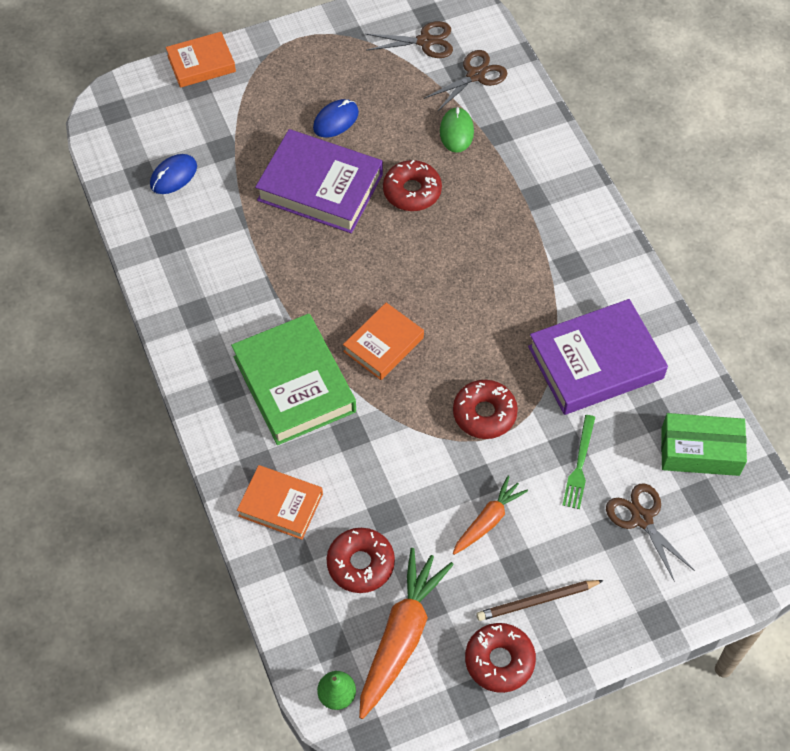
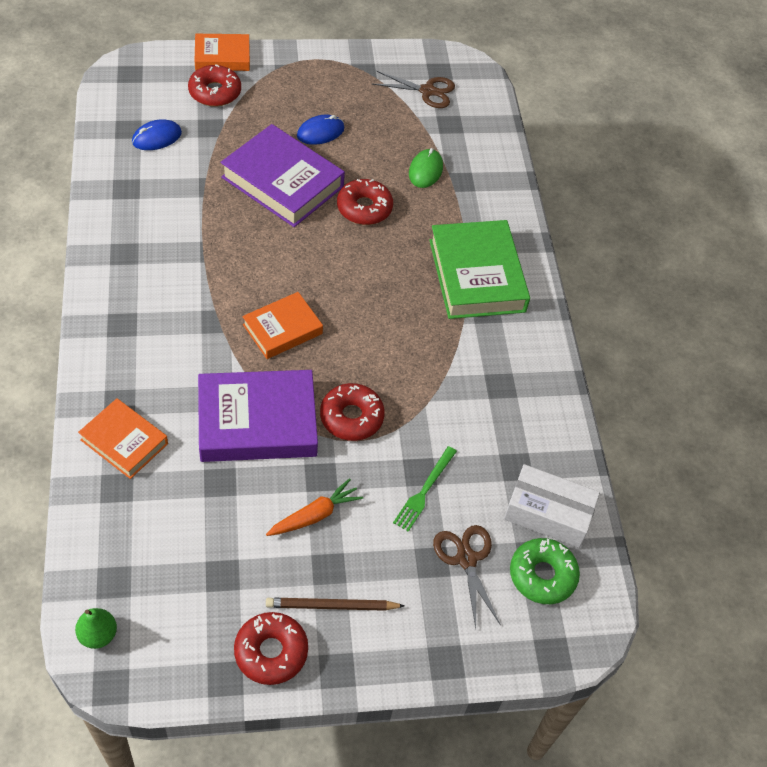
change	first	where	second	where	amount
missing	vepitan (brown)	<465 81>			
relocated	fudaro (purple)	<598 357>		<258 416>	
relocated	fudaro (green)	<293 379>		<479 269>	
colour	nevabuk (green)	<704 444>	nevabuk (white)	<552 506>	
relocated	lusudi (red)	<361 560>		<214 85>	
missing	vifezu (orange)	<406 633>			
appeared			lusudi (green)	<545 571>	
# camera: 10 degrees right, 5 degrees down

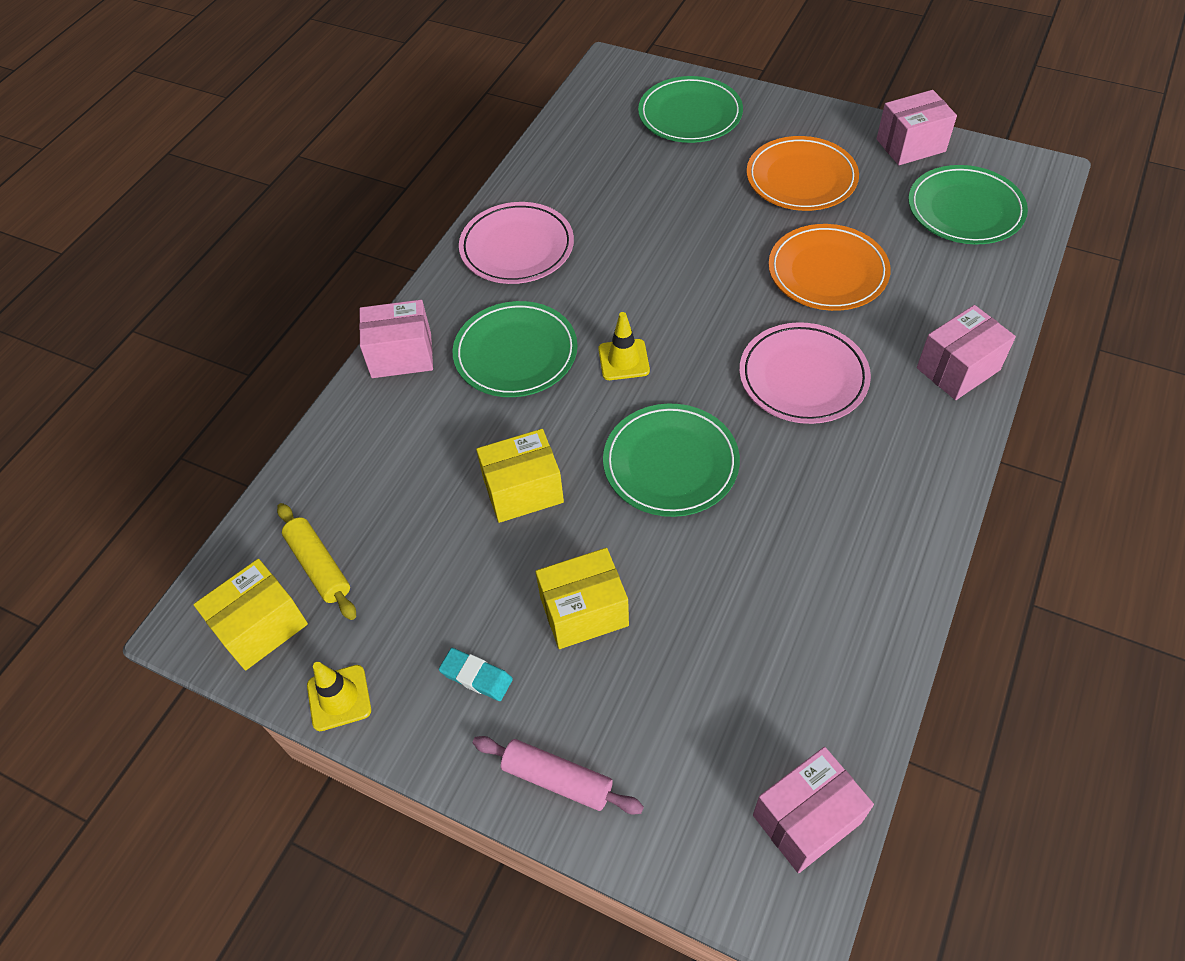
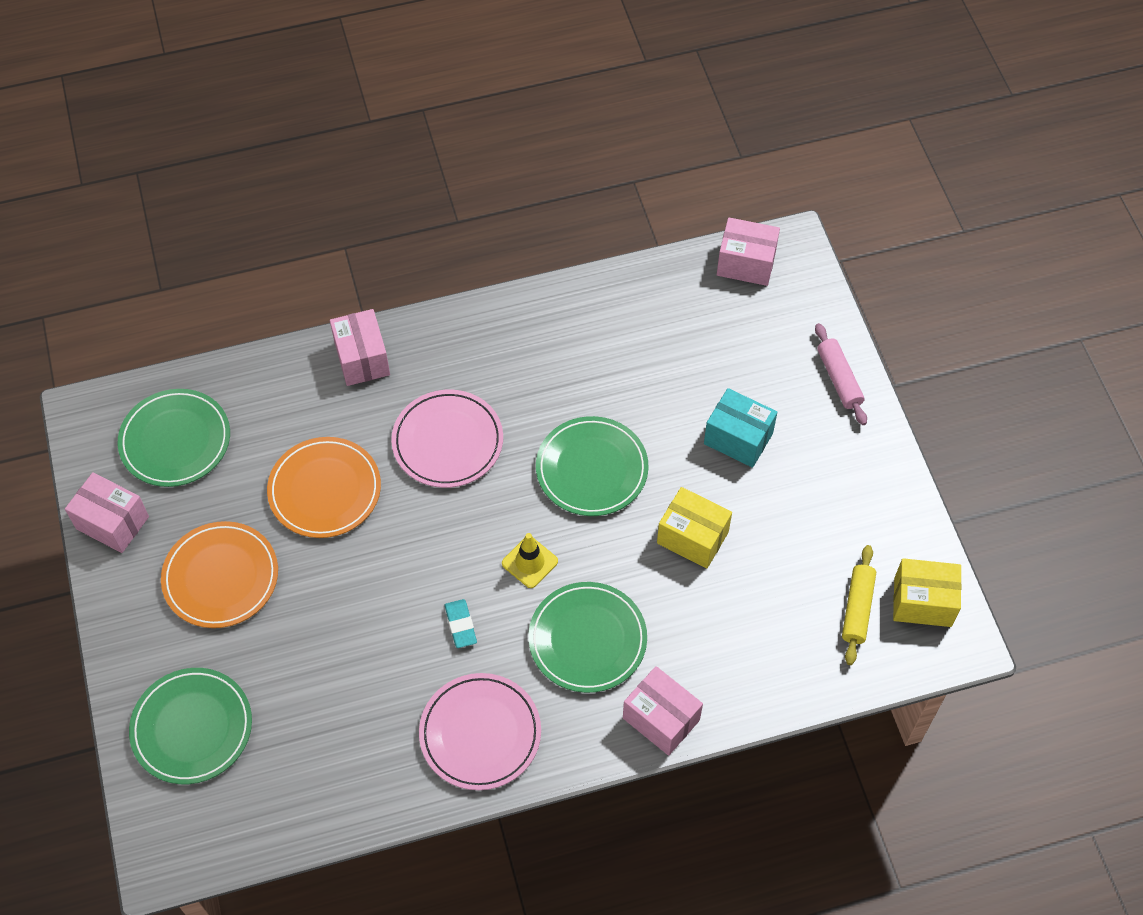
change	first	where	second	where	amount
spun	nevabuk (pink)	<966 352>		<360 347>	60 degrees clockwise
colour	nevabuk (yellow)	<582 598>	nevabuk (turquoise)	<740 428>	
relocated	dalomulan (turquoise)	<476 674>		<461 623>	
missing	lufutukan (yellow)	<339 696>			
# camera: 135 degrees left, 5 degrees up

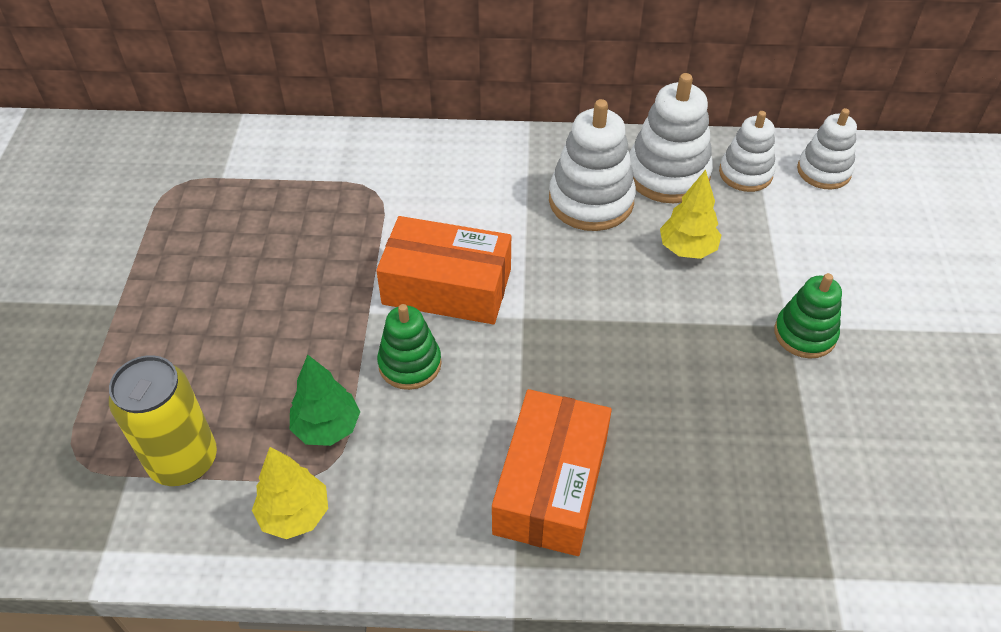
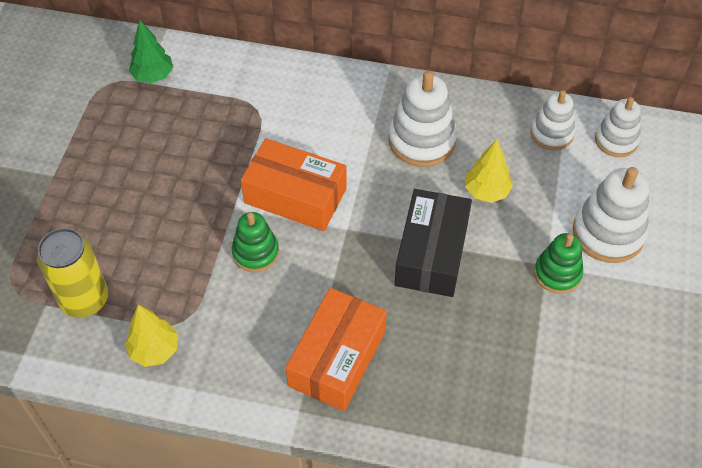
change	first	where	second	where	amount
relocated	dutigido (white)	<671 138>		<611 215>	
relocated	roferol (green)	<325 400>		<151 51>	
appeared			nevabuk (black)	<433 243>	
# camera: 10 degrees right, 5 degrees up

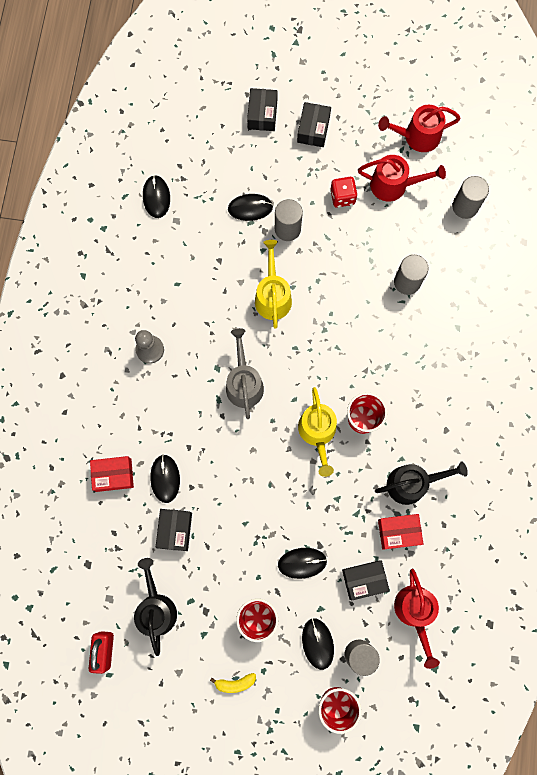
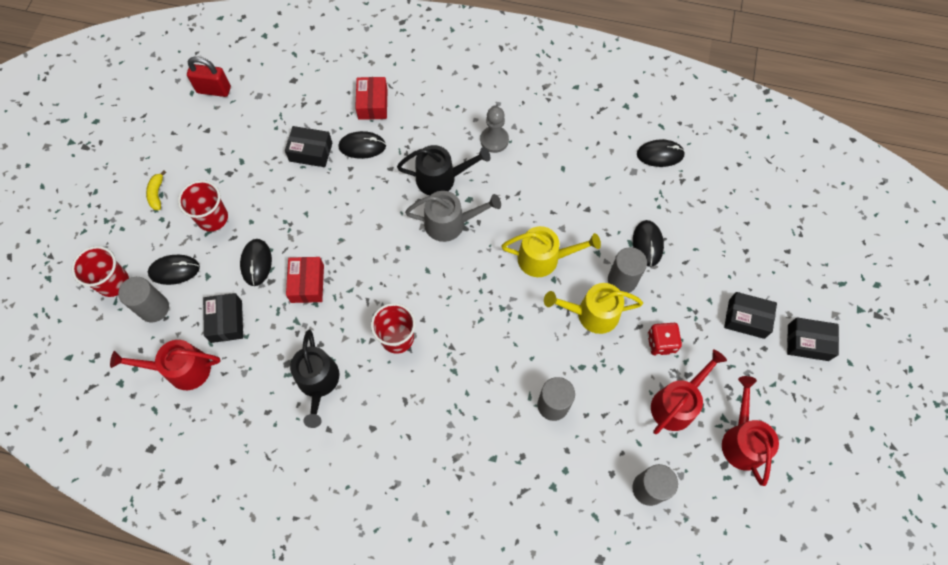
change	first	where	second	where	amount
relocated	nevabuk (black)	<262 109>		<813 339>	
spun	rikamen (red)	<402 178>		<689 392>	150 degrees counterclockwise
relocated	rikamen (yellow)	<317 432>		<593 308>	
relocated	nevabuk (red)	<400 532>		<305 280>	
relocated	rikamen (black)	<155 607>		<443 170>	
# camera: 95 degrees right, 10 degrees down

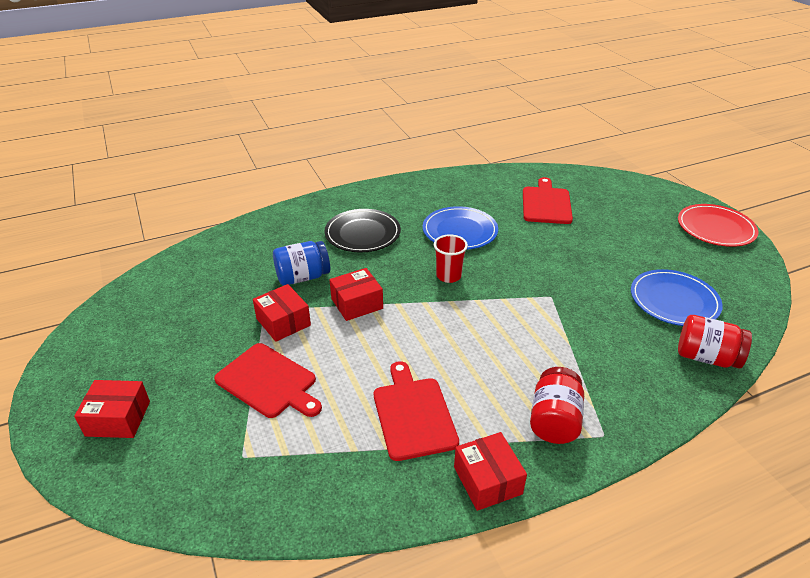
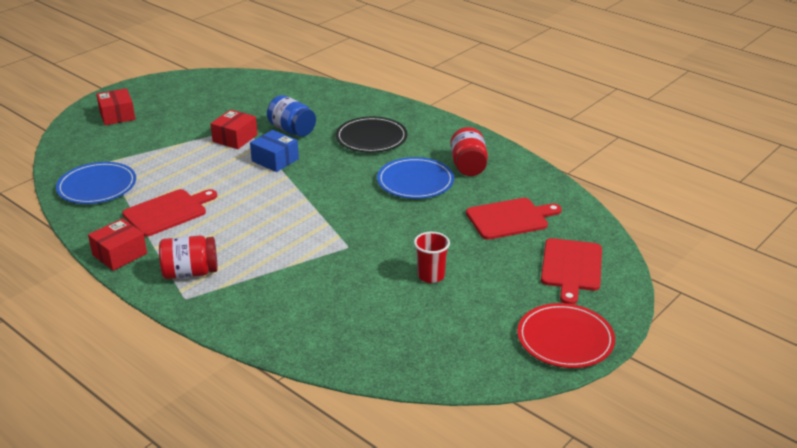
change	first	where	second	where	amount
relocated	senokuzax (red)	<451 258>		<432 257>	
colour	nevabuk (red)	<356 294>	nevabuk (blue)	<274 151>	
relocated	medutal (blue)	<677 297>		<96 183>	
relocated	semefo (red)	<715 341>		<469 151>	
relocated	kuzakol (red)	<268 380>		<571 271>	
# camera: 65 degrees right, 5 degrees down

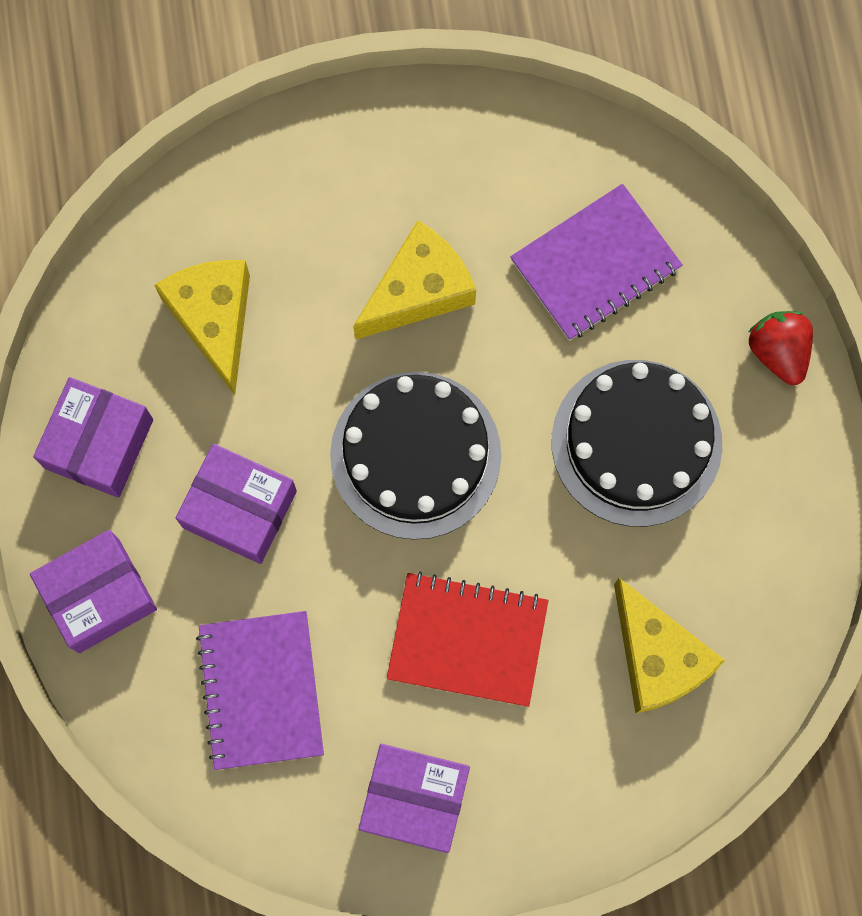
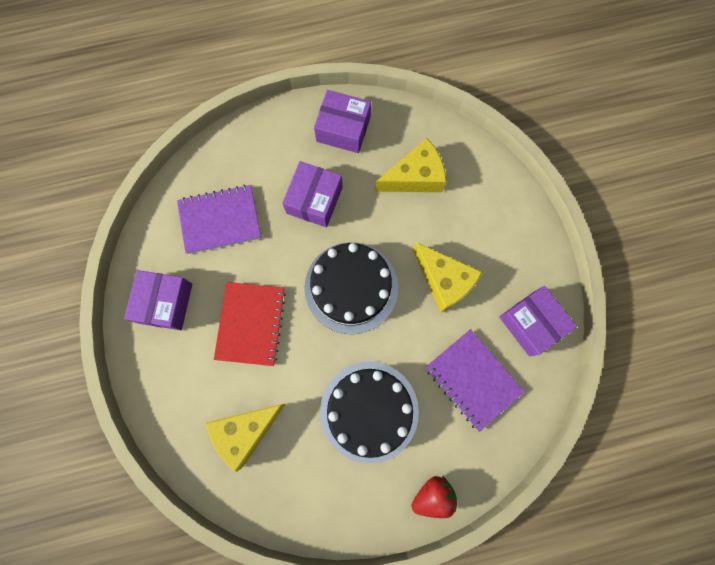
change	first	where	second	where	amount
relocated	nevabuk (purple)	<93 591>		<538 321>	
# camera: 85 degrees right, 0 degrees up

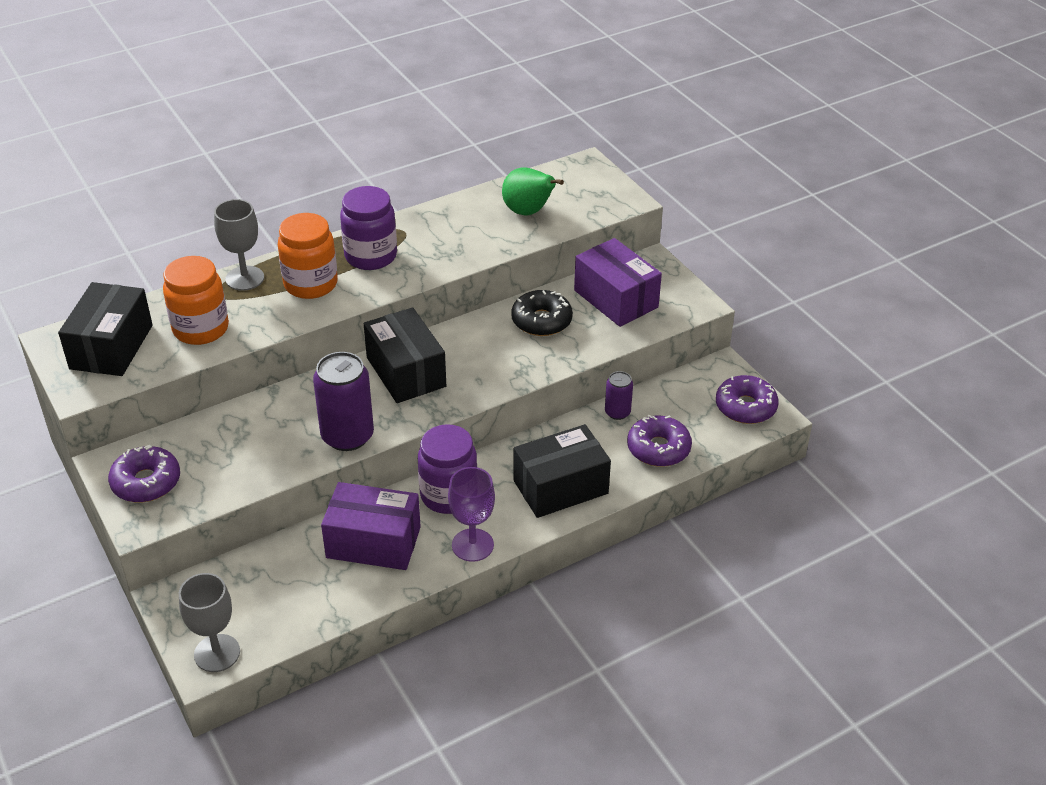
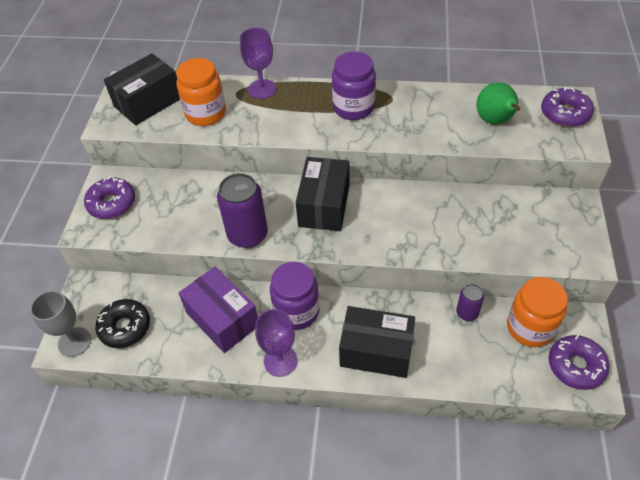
change	first	where	second	where	amount
colour	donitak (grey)	<239 245>	donitak (purple)	<258 63>	
relocated	semefo (orange)	<308 256>		<537 312>	
missing	nevabuk (purple)	<618 282>			
relocated	lusudi (black)	<542 313>		<122 323>	
relocated	lusudi (purple)	<659 441>		<567 107>	
# camera: 40 degrees right, 10 degrees up

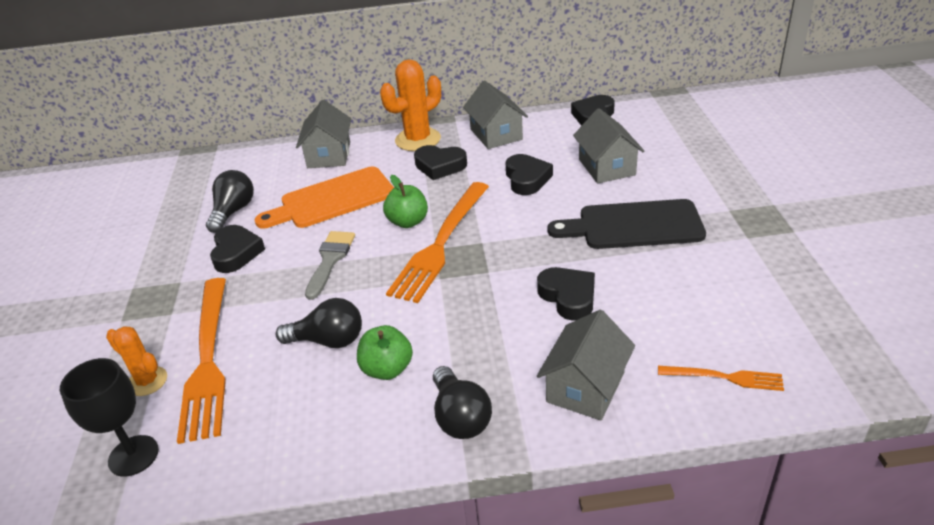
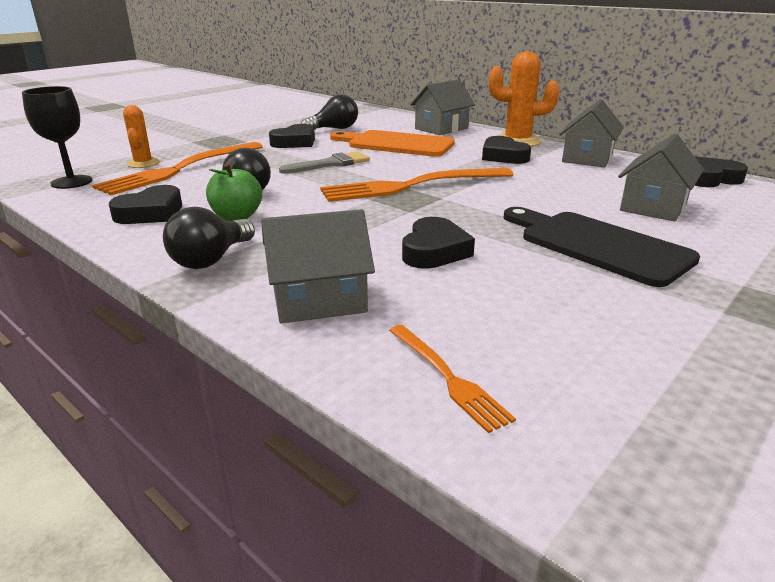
change	first	where	second	where	amount
relocated	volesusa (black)	<529 174>		<145 204>	
missing	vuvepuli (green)	<405 201>			
# camera: 45 degrees right, 10 degrees down

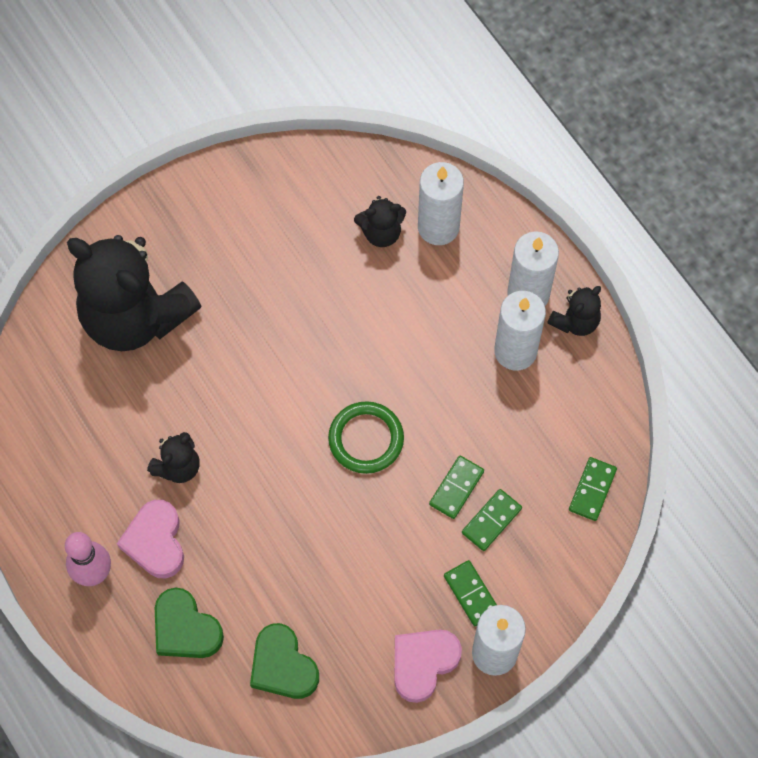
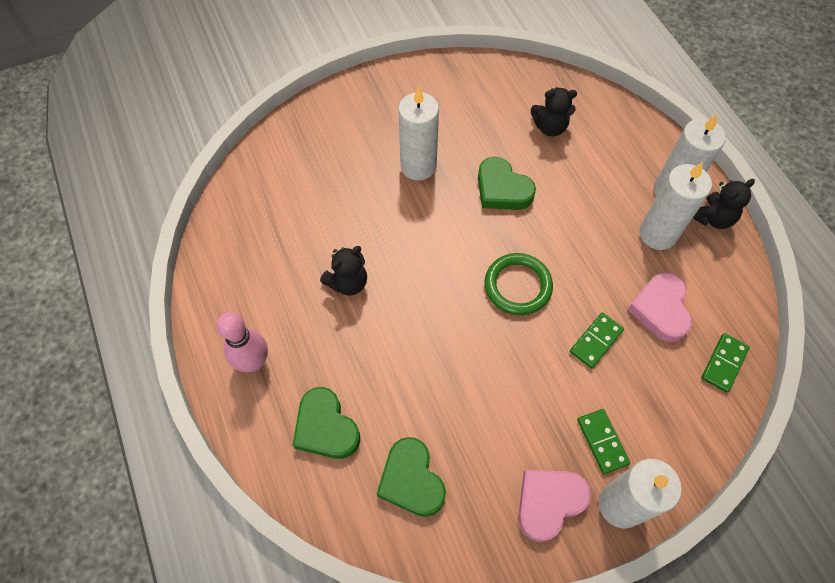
change	first	where	second	where	amount
relocated	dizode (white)	<441 203>		<418 133>	
missing	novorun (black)	<134 293>			
missing	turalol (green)	<492 520>			
relocated	volesusa (pink)	<150 539>		<659 307>	
appeared			volesusa (green)	<507 183>	
# camera: 10 degrees right, 5 degrees down

